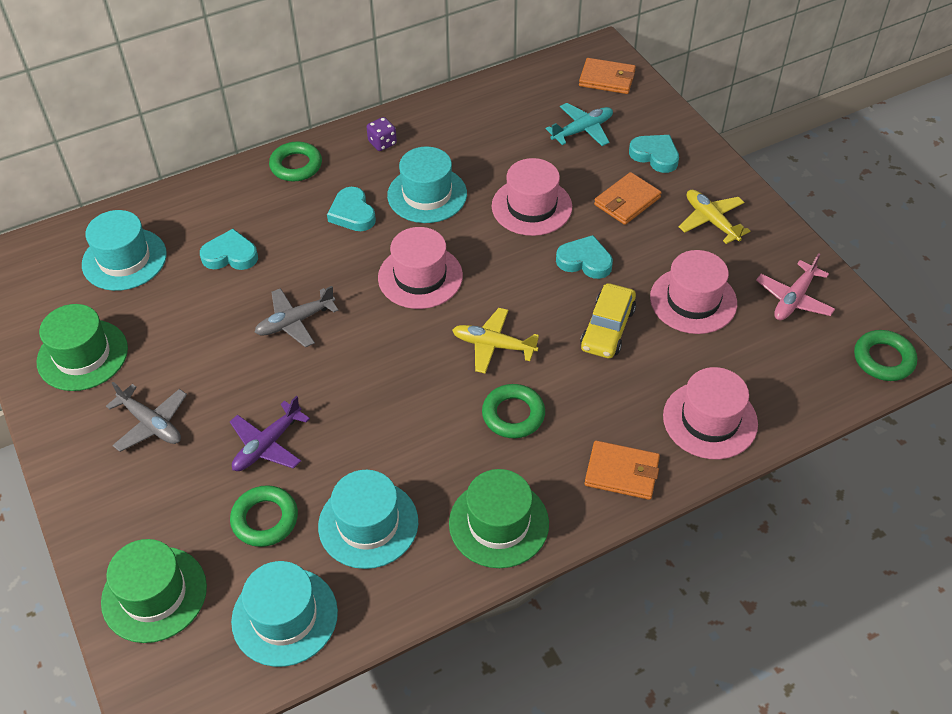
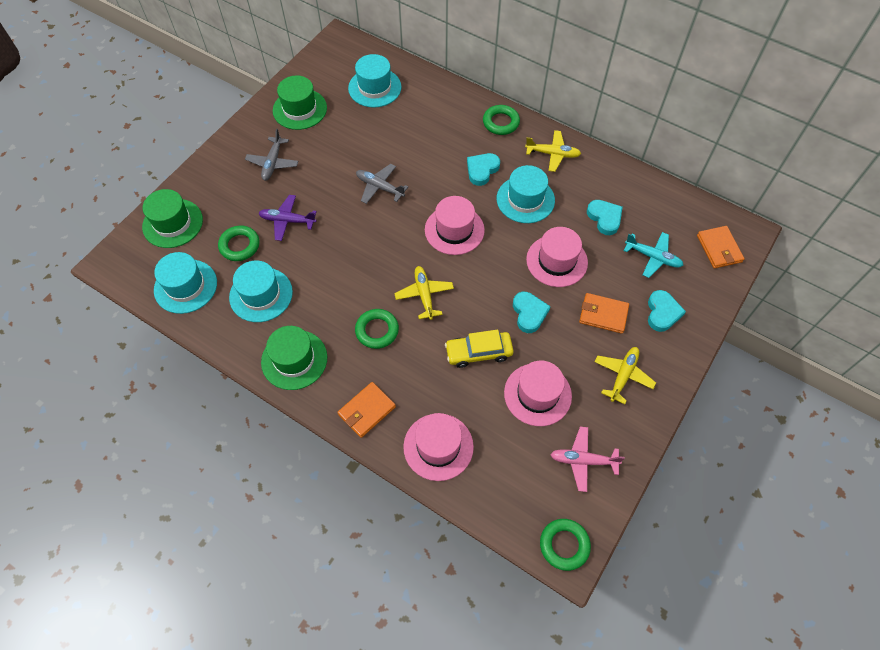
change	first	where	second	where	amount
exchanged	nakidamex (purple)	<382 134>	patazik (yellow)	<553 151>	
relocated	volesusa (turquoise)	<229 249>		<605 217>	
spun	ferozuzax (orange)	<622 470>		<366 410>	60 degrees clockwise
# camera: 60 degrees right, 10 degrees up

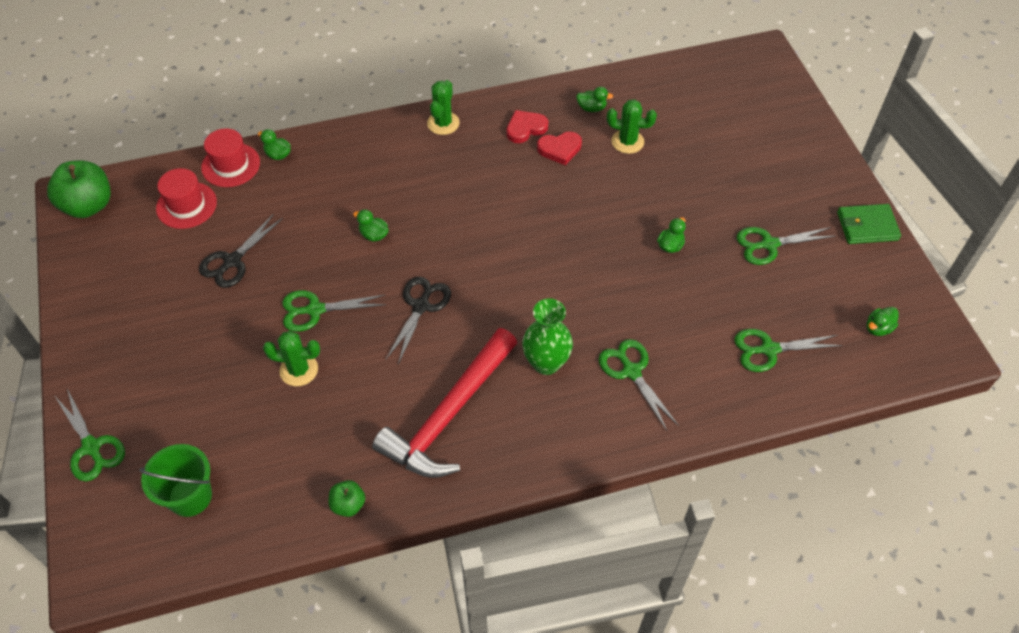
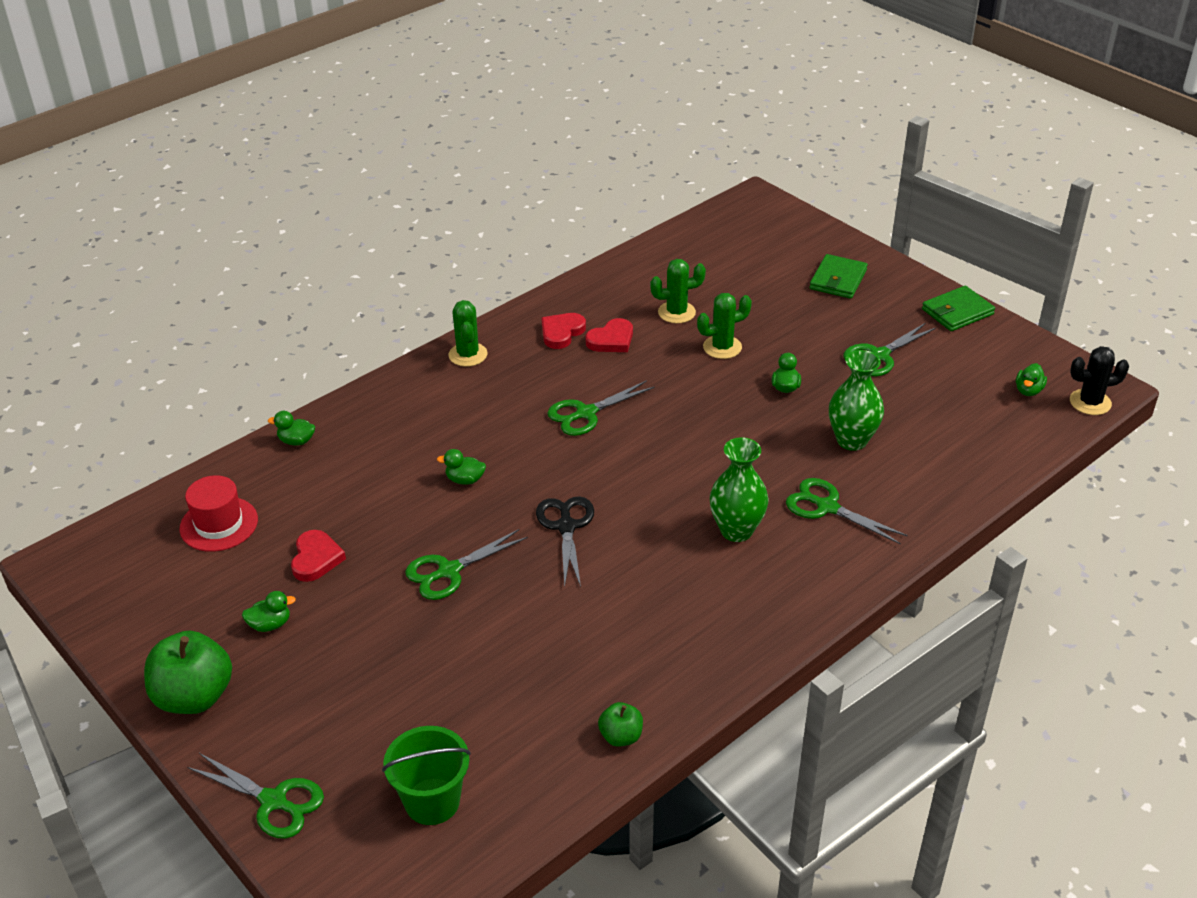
change	first	where	second	where	amount
relocated	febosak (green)	<594 99>		<269 611>	
missing	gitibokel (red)	<230 157>			
relocated	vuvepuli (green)	<79 189>		<188 672>	
exchanged	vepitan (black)	<241 250>	volesusa (red)	<318 556>	
missing	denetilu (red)	<444 403>			
relocated	vepitan (green)	<788 350>		<601 408>	
relocated	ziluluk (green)	<291 358>		<724 326>	
appeared			ferozuzax (green)	<839 276>	
appeared			ziluluk (black)	<1099 380>	
appeared			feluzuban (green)	<856 400>	
# camera: 25 degrees left, 15 degrees down

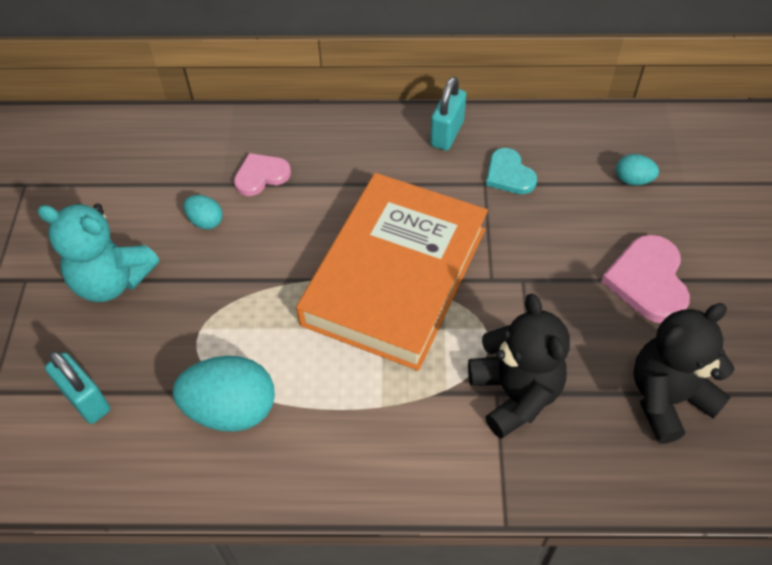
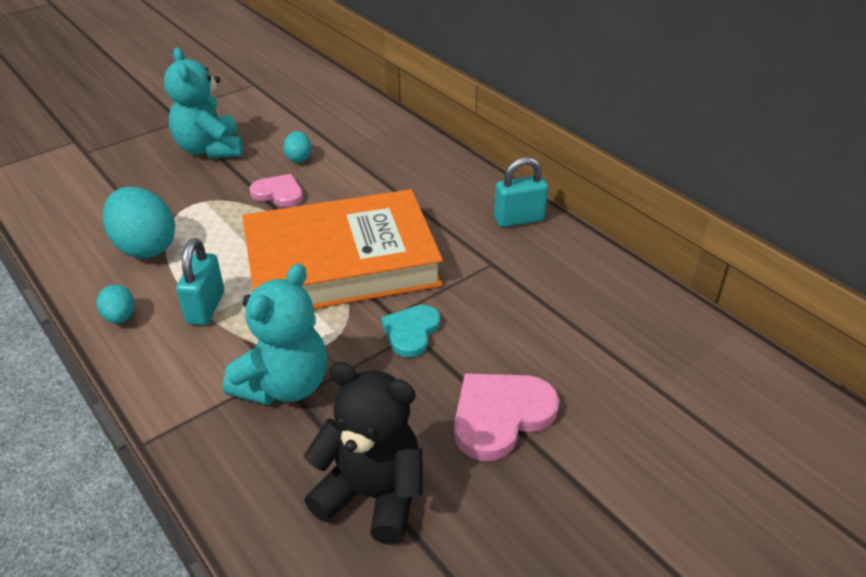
change	first	where	second	where	amount
relocated	volesusa (turquoise)	<511 171>		<410 331>	
relocated	volesusa (pink)	<262 174>		<276 190>	
relocated	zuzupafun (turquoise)	<637 169>		<115 303>	
colour	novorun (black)	<519 366>	novorun (turquoise)	<275 334>	
relocated	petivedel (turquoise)	<77 387>		<200 281>	
# camera: 50 degrees right, 15 degrees down

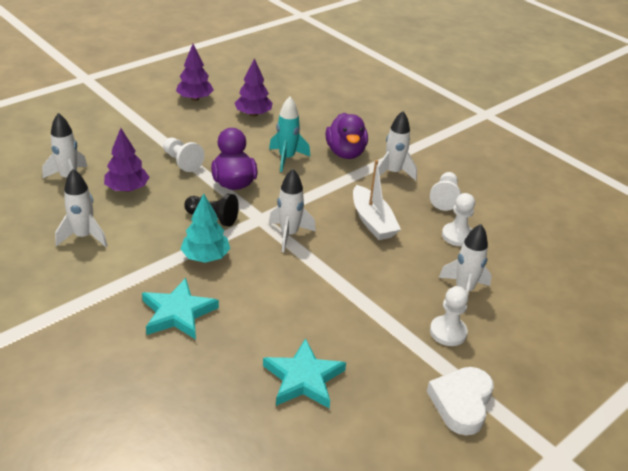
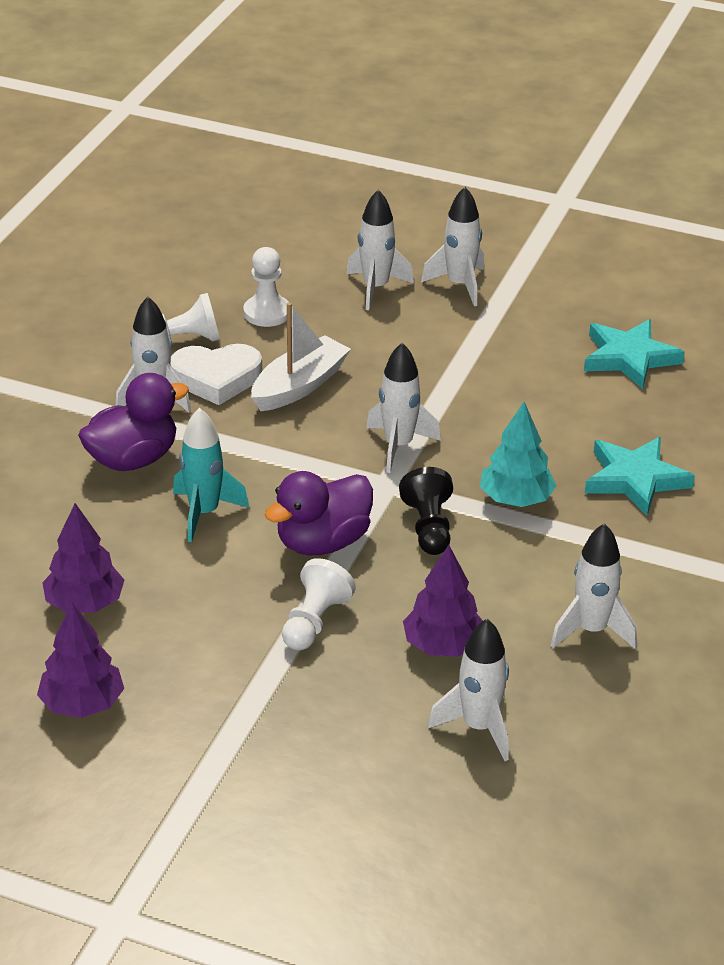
change	first	where	second	where	amount
exchanged	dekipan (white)	<449 316>	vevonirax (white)	<452 246>	
relocated	volesusa (white)	<460 401>		<216 374>	
# camera: 115 degrees left, 0 degrees up

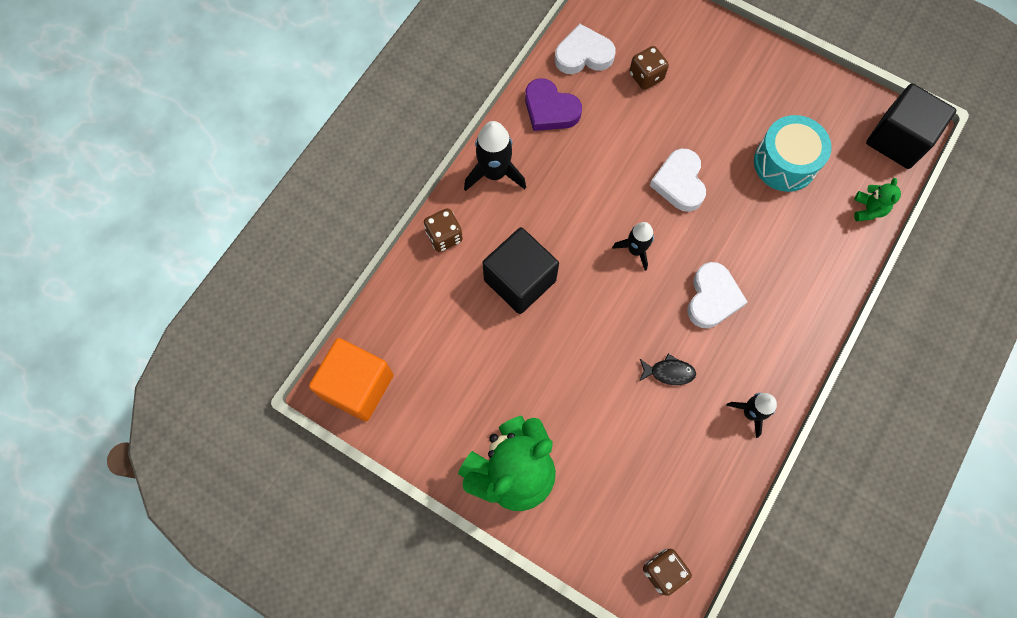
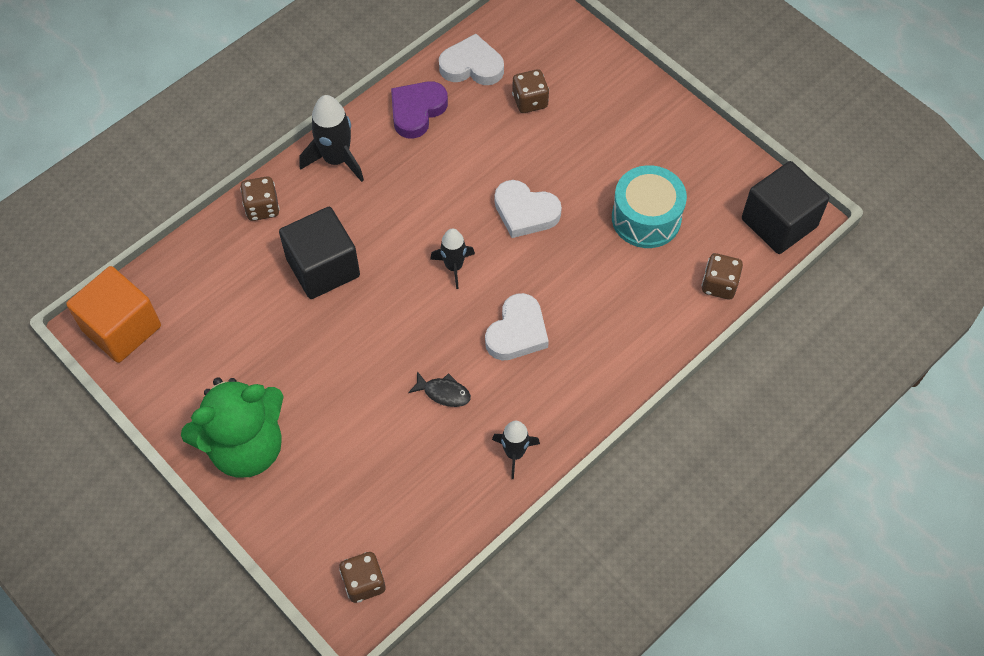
change	first	where	second	where	amount
spun	volesusa (purple)	<553 104>		<419 110>	75 degrees clockwise
spun	volesusa (white)	<678 180>		<528 209>	75 degrees counterclockwise
exchanged	novorun (green)	<877 199>	nakidamex (brown)	<722 276>	
# camera: 15 degrees right, 10 degrees down

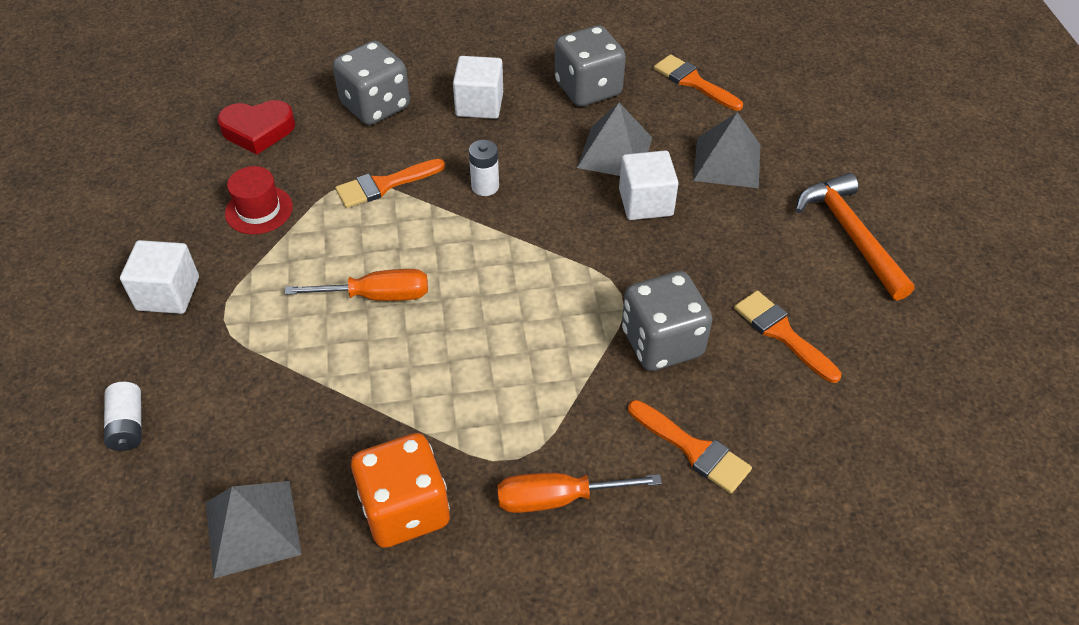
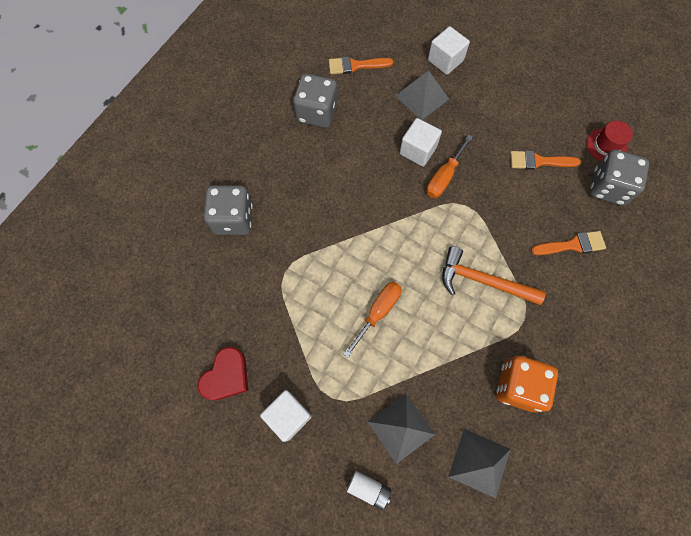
change	first	where	second	where	amount
relocated	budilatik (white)	<478 87>		<449 50>	
relocated	volesusa (red)	<256 127>		<223 373>	
relocated	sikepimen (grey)	<614 139>		<401 429>	
missing	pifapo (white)	<484 168>			
missing	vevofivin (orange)	<390 183>			
relocated	gitibokel (red)	<259 200>		<609 141>	
relocated	denetilu (orange)	<855 237>		<494 275>	
relocated	nakidamex (grey)	<667 321>		<619 178>	
relocated	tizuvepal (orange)	<579 493>		<449 166>	
# camera: 50 degrees left, 20 degrees up

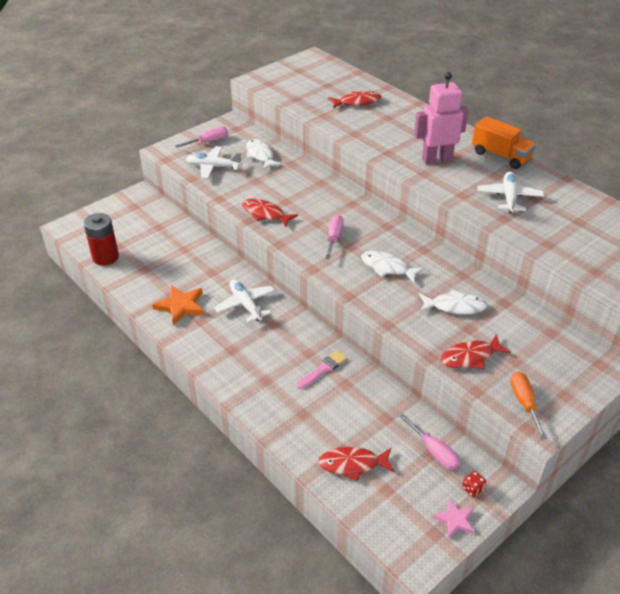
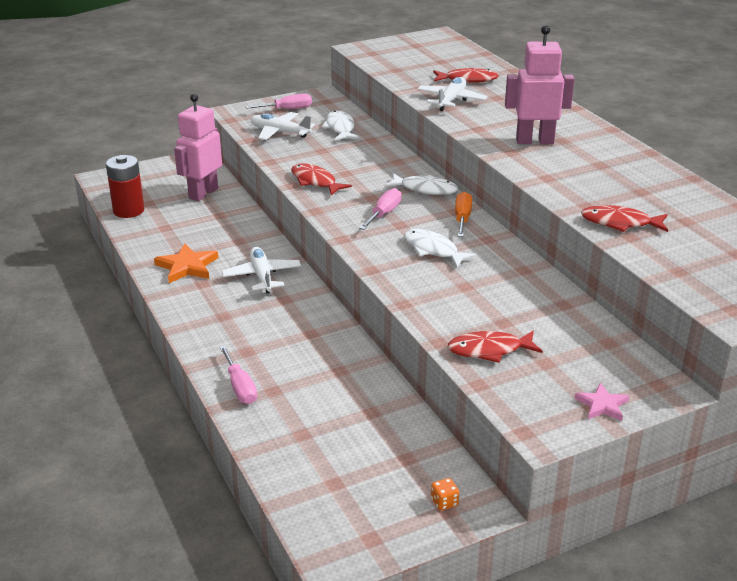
change	first	where	second	where	amount
missing	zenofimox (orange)	<504 142>			
relocated	patazik (white)	<510 192>		<452 94>	
relocated	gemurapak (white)	<453 302>		<421 184>	
missing	vevofivin (pink)	<322 370>			
relocated	tizuvepal (orange)	<528 405>		<463 214>	
relocated	tizuvepal (pink)	<429 441>		<238 374>	
relocated	gemurapak (red)	<356 464>		<624 218>	
colour	nakidamex (red)	<474 484>	nakidamex (orange)	<445 494>	
relocated	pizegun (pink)	<454 518>		<602 402>	
appeared			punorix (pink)	<198 147>	
# camera: 15 degrees right, 10 degrees down

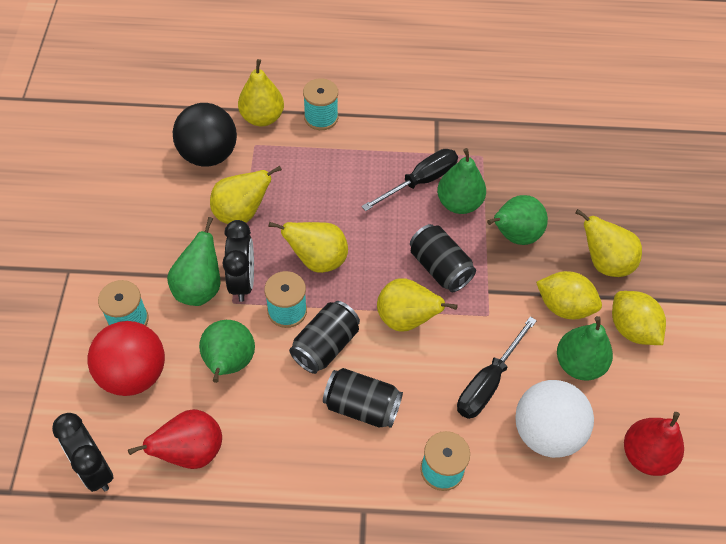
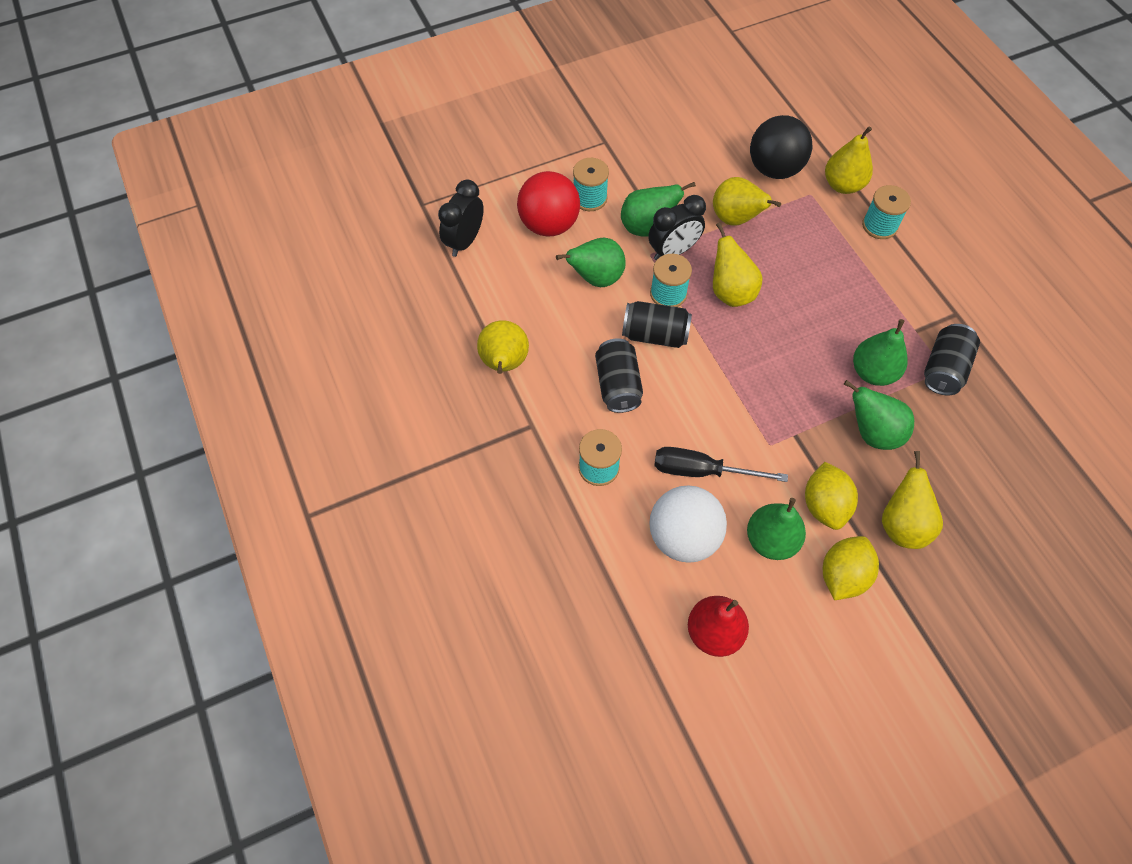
change	first	where	second	where	amount
missing	tizuvepal (black)	<409 180>			
relocated	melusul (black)	<443 258>		<952 359>	
relocated	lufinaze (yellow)	<417 305>		<503 347>	
missing	lufinaze (red)	<175 439>			
# camera: 65 degrees right, 5 degrees up

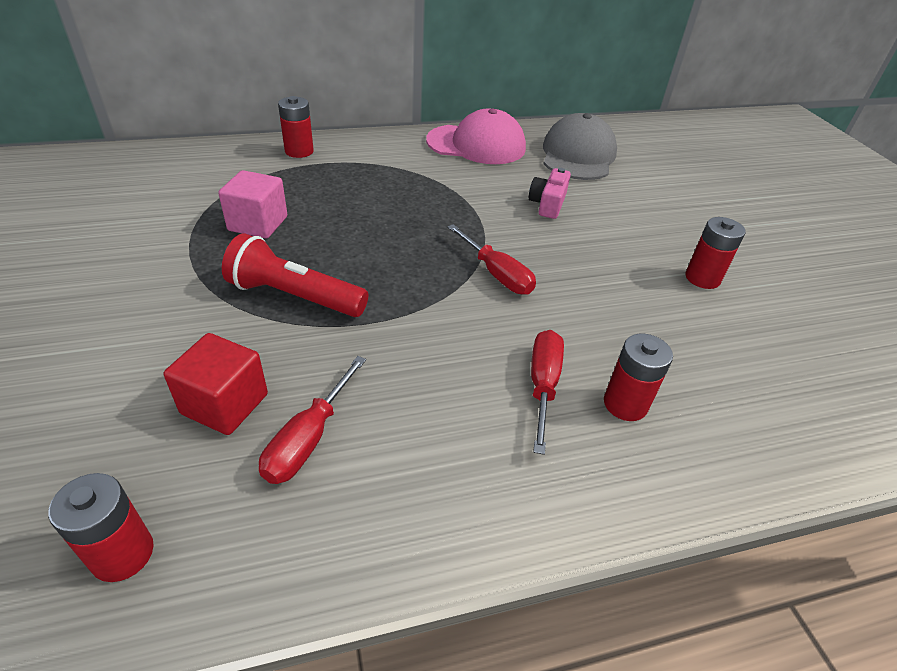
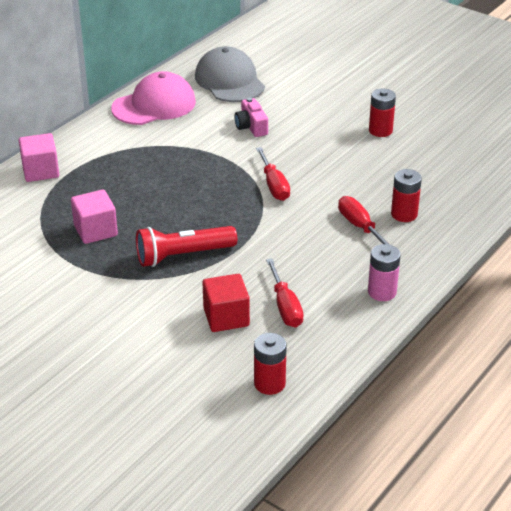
change	first	where	second	where	amount
exchanged	pifapo (red)	<296 127>	budilatik (pink)	<39 157>	
spun	tizuvepal (red)	<491 259>		<273 174>	60 degrees clockwise
appeared			pifapo (pink)	<384 272>	
# camera: 35 degrees left, 5 degrees down

